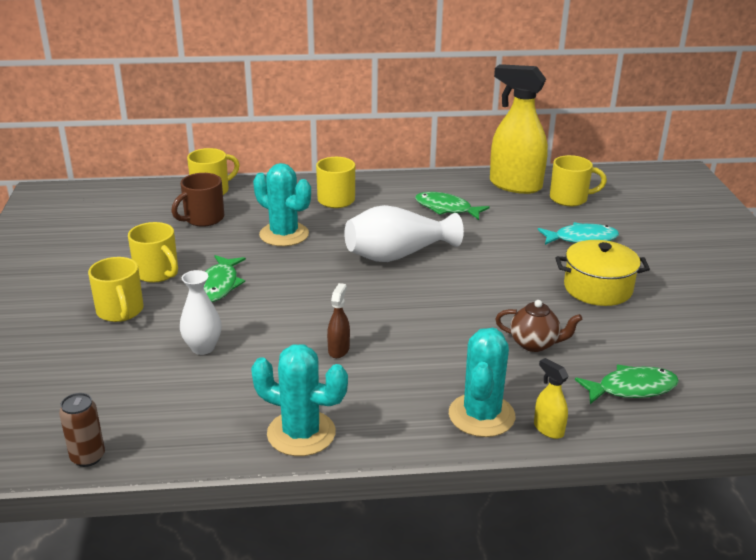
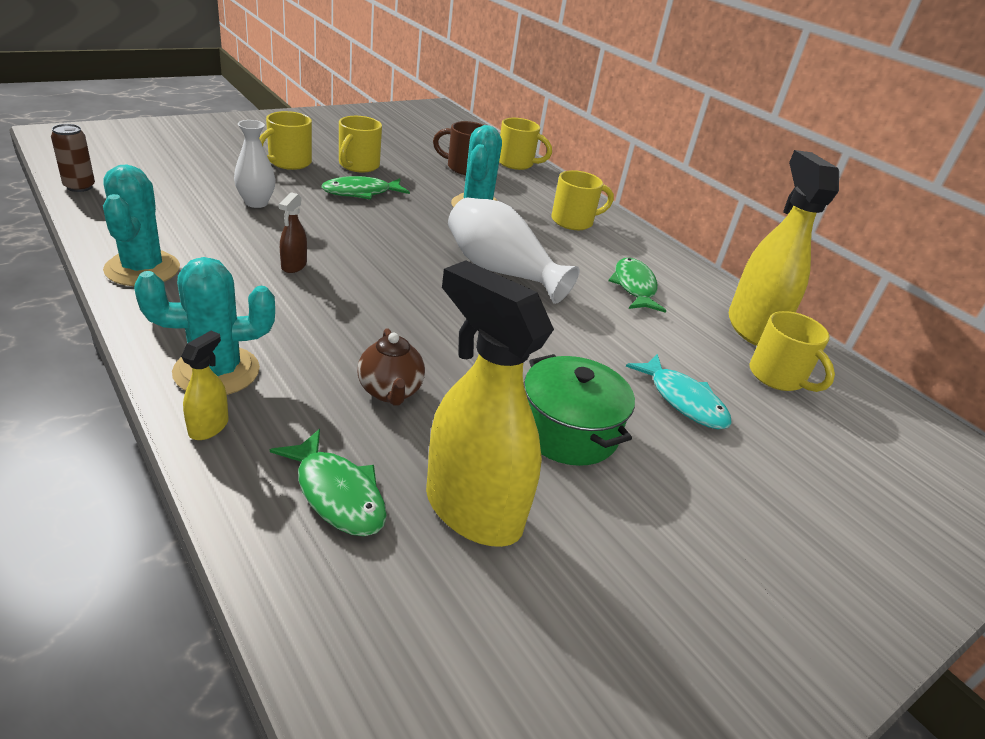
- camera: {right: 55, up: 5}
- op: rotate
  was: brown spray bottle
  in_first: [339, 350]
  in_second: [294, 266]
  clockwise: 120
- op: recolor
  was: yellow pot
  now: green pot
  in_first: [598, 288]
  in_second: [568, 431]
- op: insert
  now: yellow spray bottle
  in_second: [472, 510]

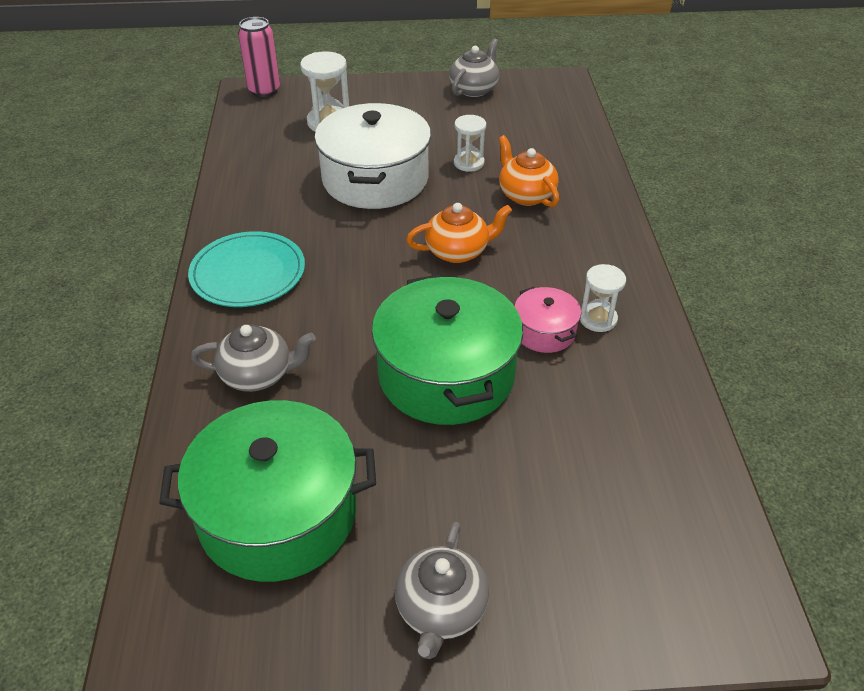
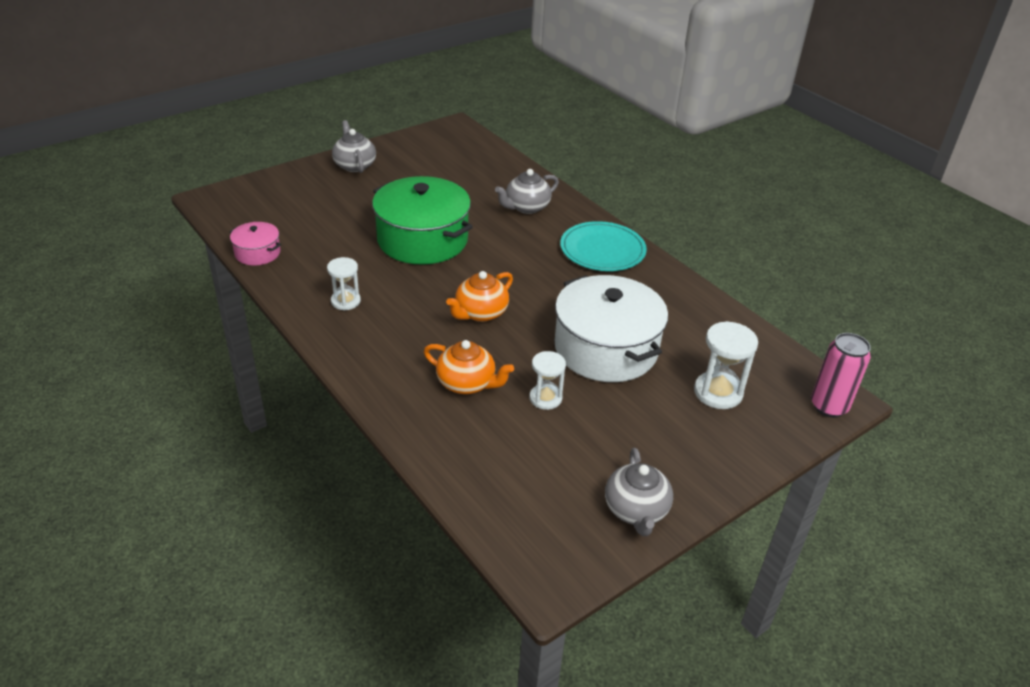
- camera: {right: 145, up: -5}
- op: delete
  was: green pot
  in_first: [278, 513]
- op: move
  was: pink pot
  in_first: [544, 331]
  in_second: [257, 253]

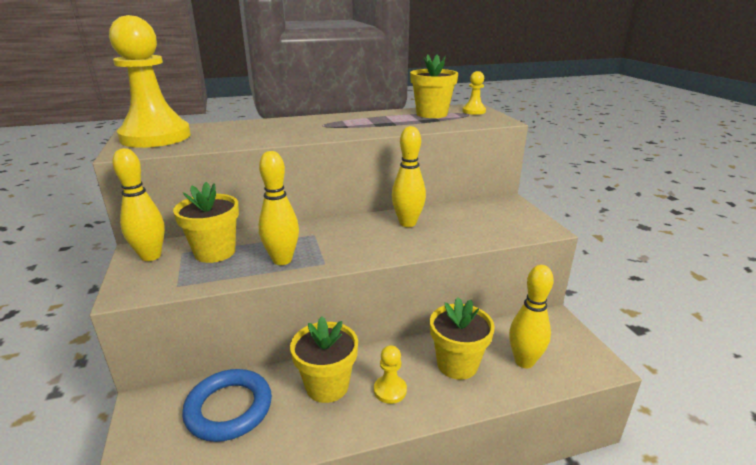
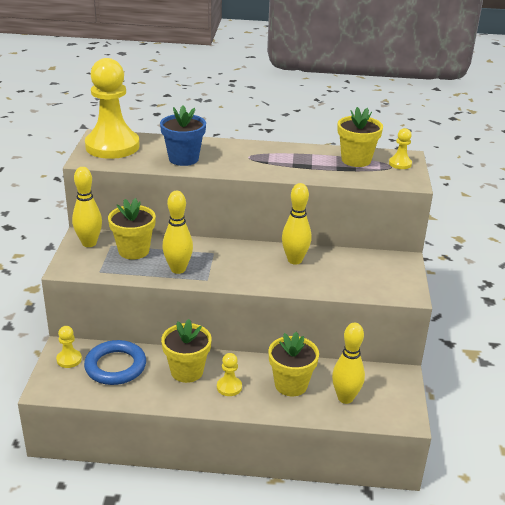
- camera: {right: 20, up: 5}
- op: insert
  now: yellow pawn
  in_second: [69, 359]
- op: insert
  now: blue flower pot
  in_second: [183, 159]

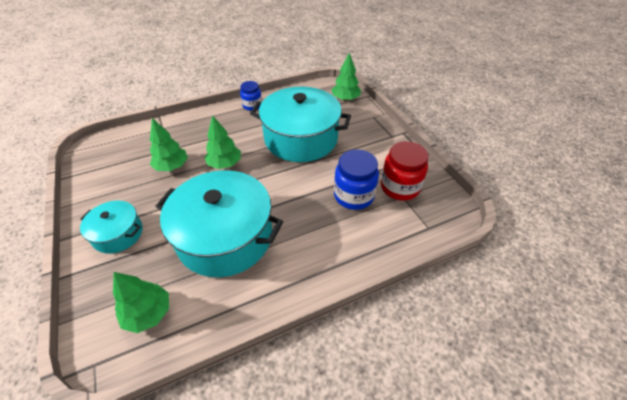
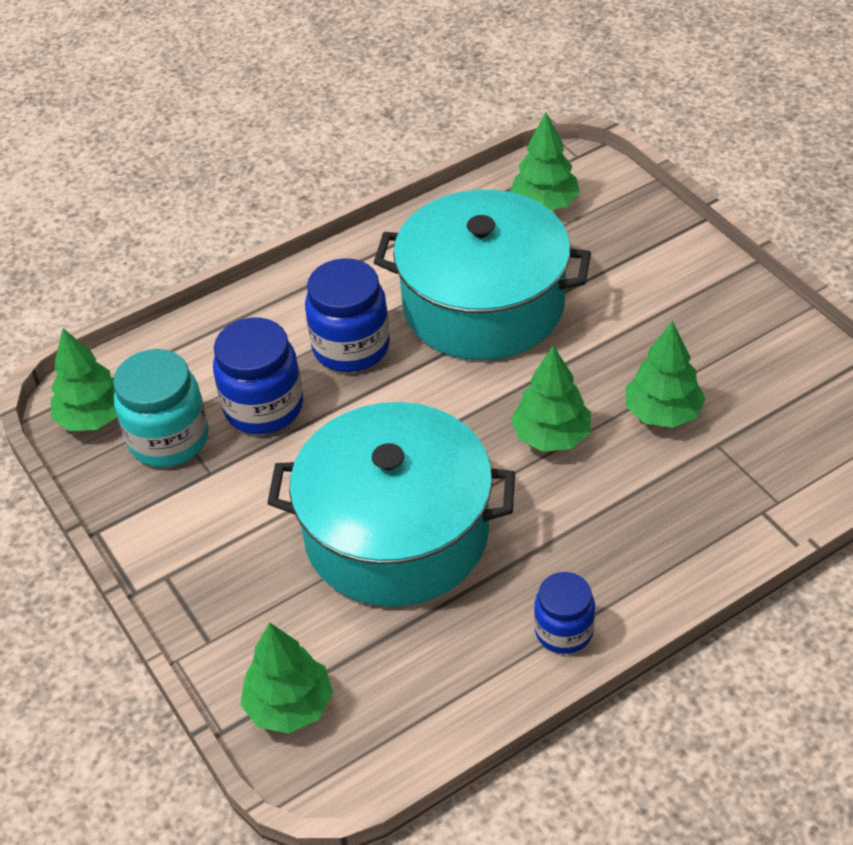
- camera: {right: 175, up: 0}
- op: delete
  was: turquoise pot
  in_first: [118, 234]
- op: recolor
  was: red jar
  now: turquoise jar
  in_first: [399, 187]
  in_second: [169, 439]
- op: insert
  now: green tree
  in_second: [93, 417]
- op: insert
  now: blue jar
  in_second: [351, 347]

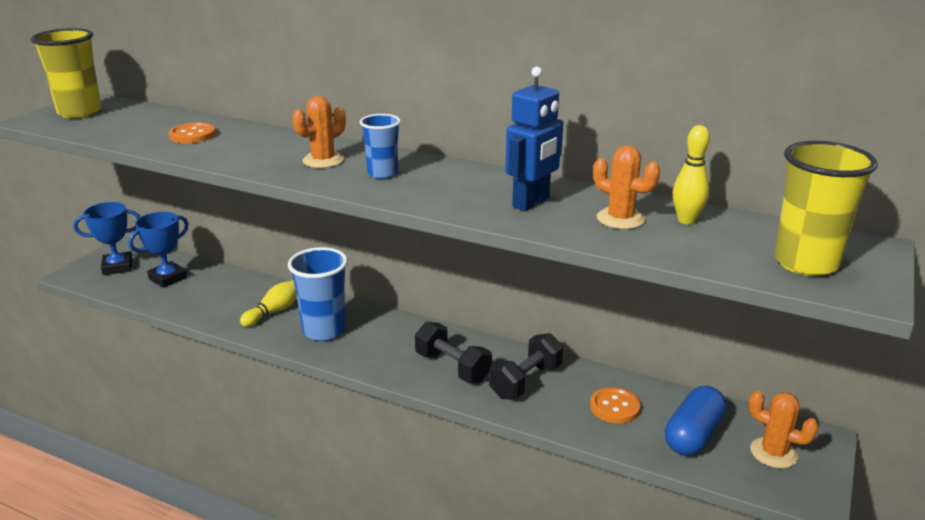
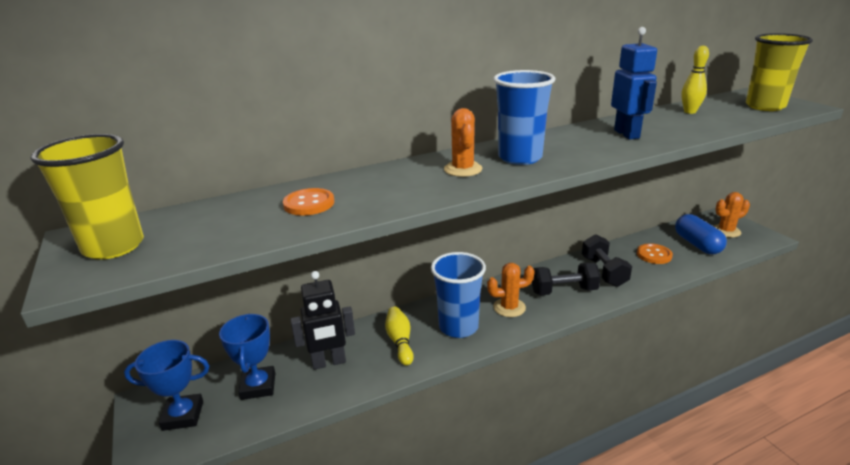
- camera: {right: -50, up: 0}
- op: rotate
  was: blue trophy
  in_first: [117, 267]
  in_second: [183, 415]
  clockwise: 60
- op: resize
  was: blue cup
  in_first: [382, 173]
  in_second: [520, 158]
  ratio: 1.65
- op: move
  was: orange cactus
  in_first: [620, 219]
  in_second: [509, 307]
- op: insert
  now: black robot
  in_second: [329, 362]

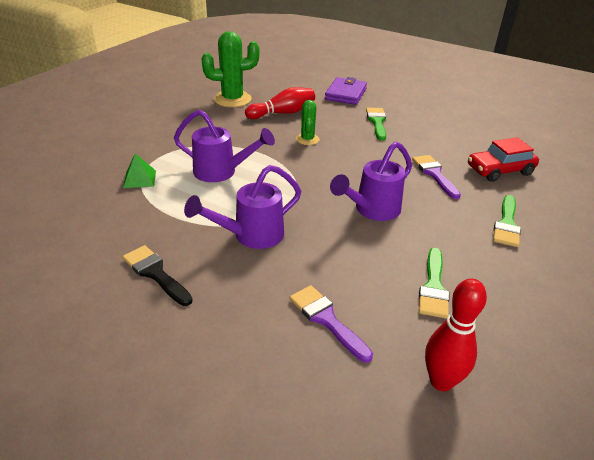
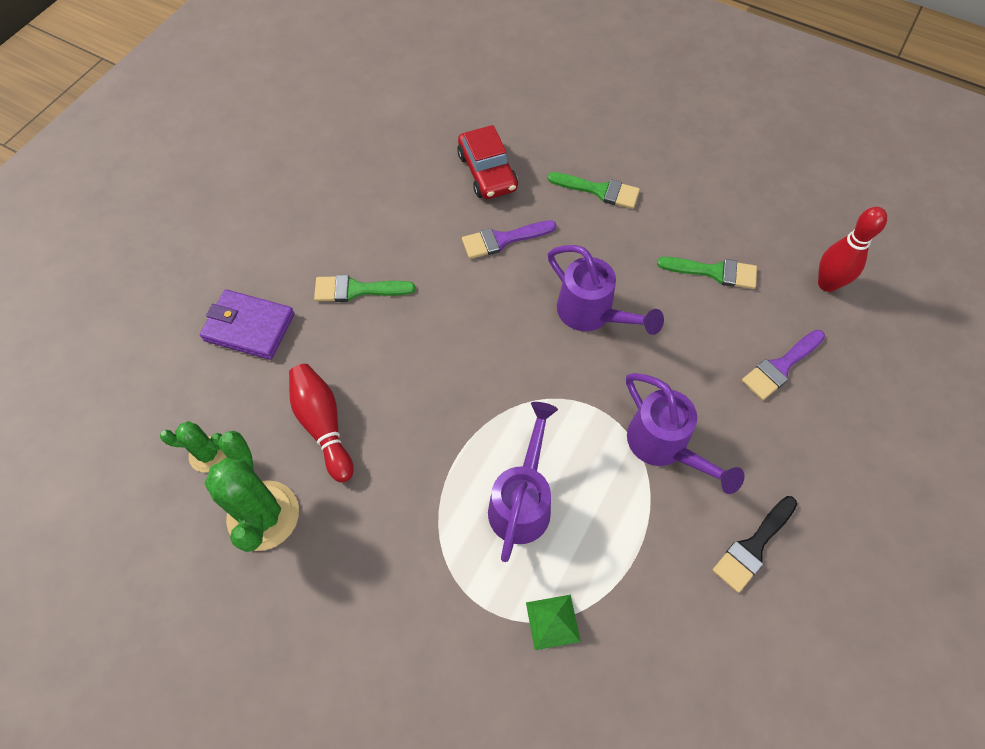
- camera: {right: -90, up: 25}
- op: move
  was: green cactus
  in_first: [307, 139]
  in_second: [208, 454]

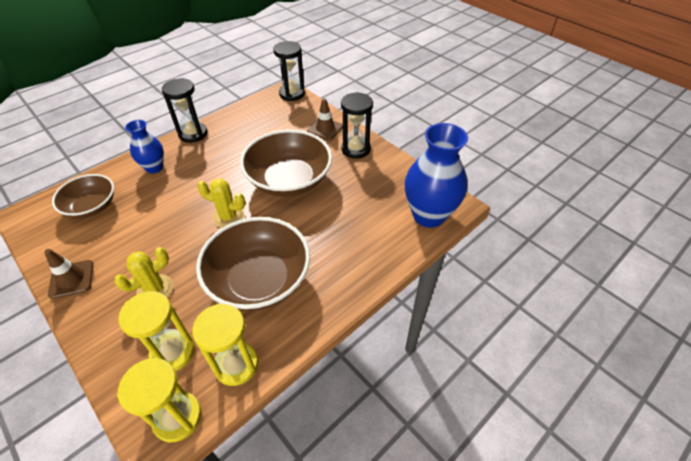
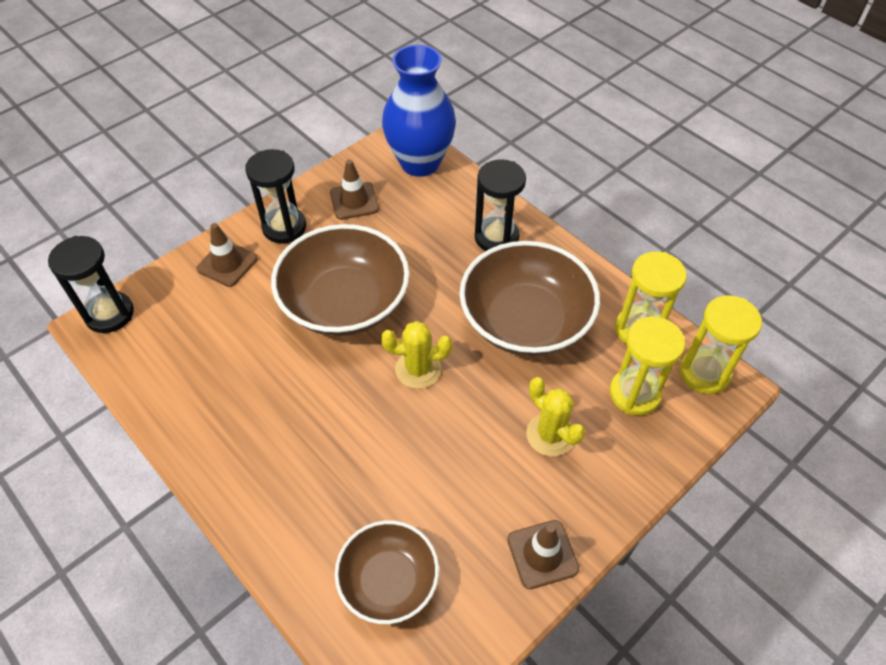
- camera: {right: -90, up: 5}
- op: delete
  was: blue vase
  in_first: [154, 167]
- op: move
  was: black hourglass
  in_first: [193, 134]
  in_second: [496, 237]
- op: rotate
  was: yellow cactus
  in_first: [228, 217]
  in_second: [418, 369]
  clockwise: 75
- op: insert
  now: brown traffic cone
  in_second: [354, 201]

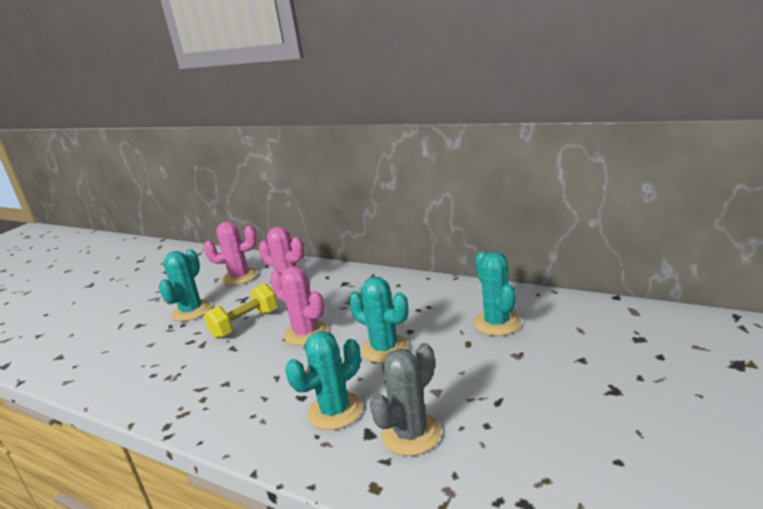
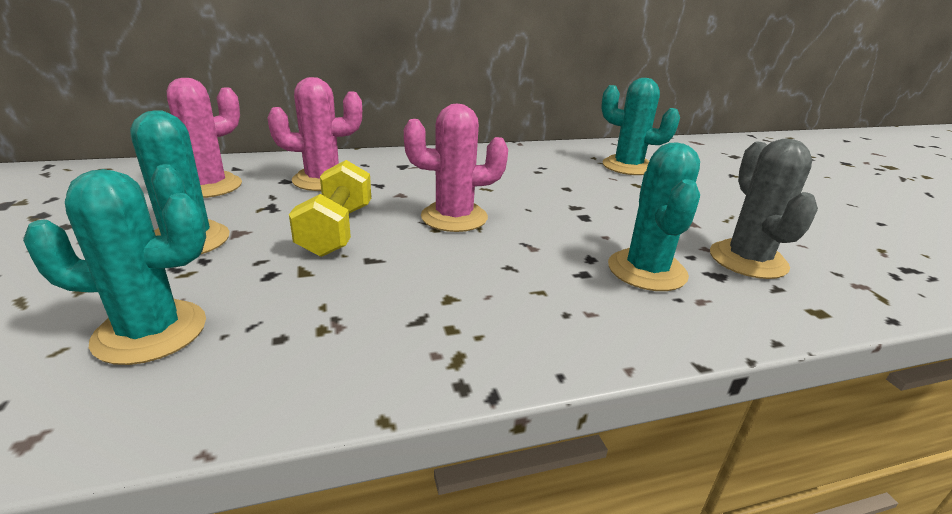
- camera: {right: -50, up: 5}
- op: move
  was: turquoise cactus
  in_first: [384, 349]
  in_second: [150, 332]

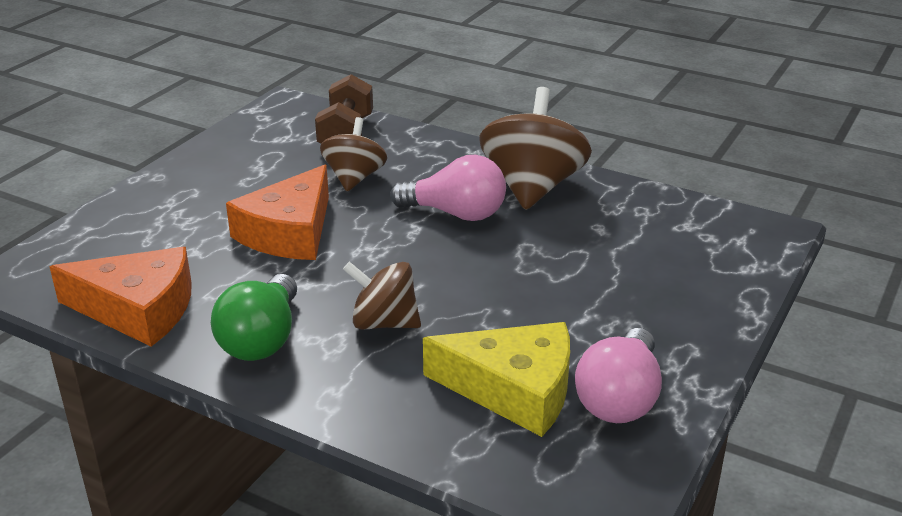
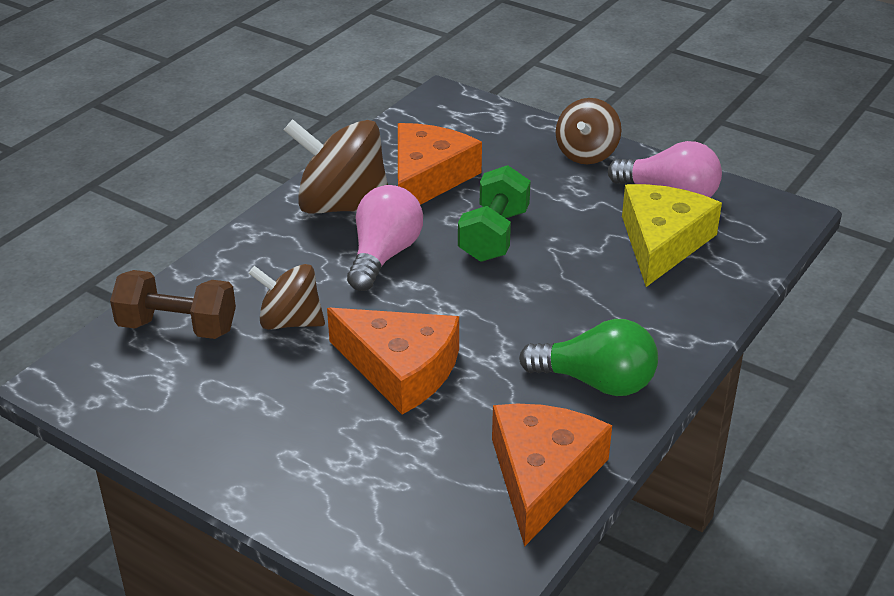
- camera: {right: -85, up: 5}
- op: move
  was: brown spinning top
  in_first: [384, 323]
  in_second: [586, 154]
- op: insert
  now: orange cheese
  in_second: [428, 178]
- op: insert
  now: green dumbbell
  in_second: [494, 235]

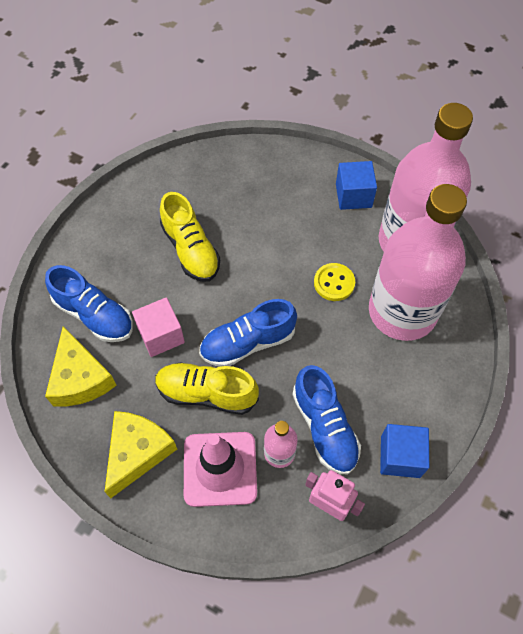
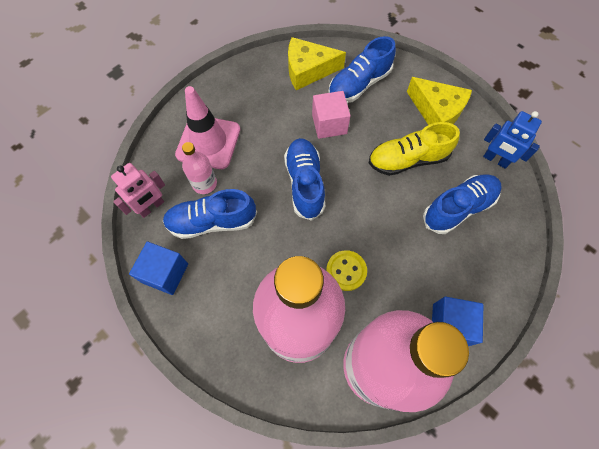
- camera: {right: 105, up: 5}
- op: move
  was: yellow cheese
  in_first: [137, 452]
  in_second: [437, 111]
- op: delete
  was: yellow shoe
  in_first: [207, 393]
- op: insert
  now: blue shoe
  in_second: [458, 208]
- op: insert
  now: blue robot
  in_second: [495, 160]

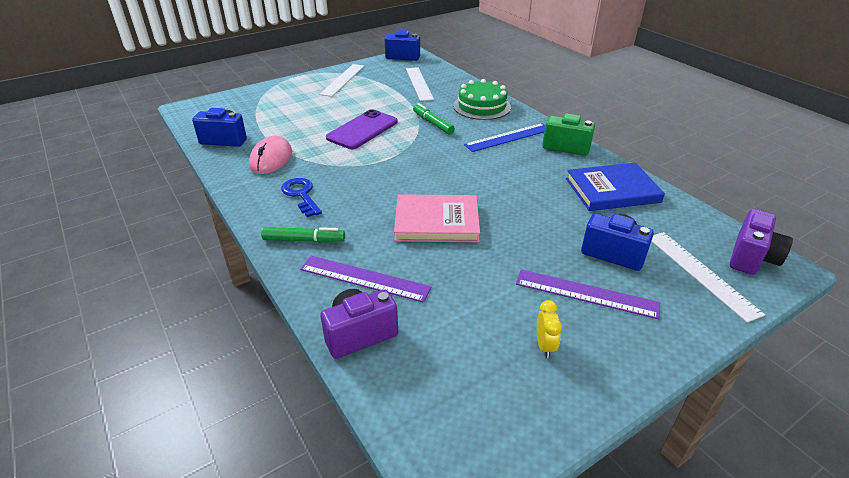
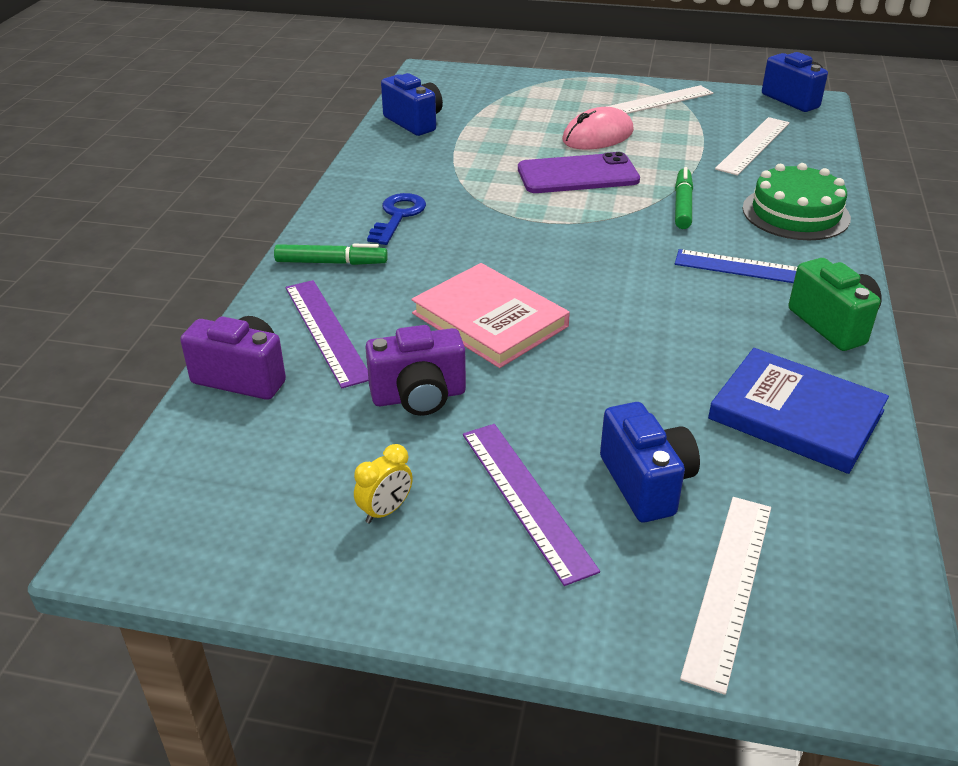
- camera: {right: 45, up: 0}
- op: move
  was: pink mouse
  in_first: [271, 159]
  in_second: [597, 136]
- op: rotate
  was: green marker
  in_first: [304, 240]
  in_second: [331, 262]
  clockwise: -45
- op: move
  was: purple camera
  in_first: [752, 258]
  in_second: [419, 397]

